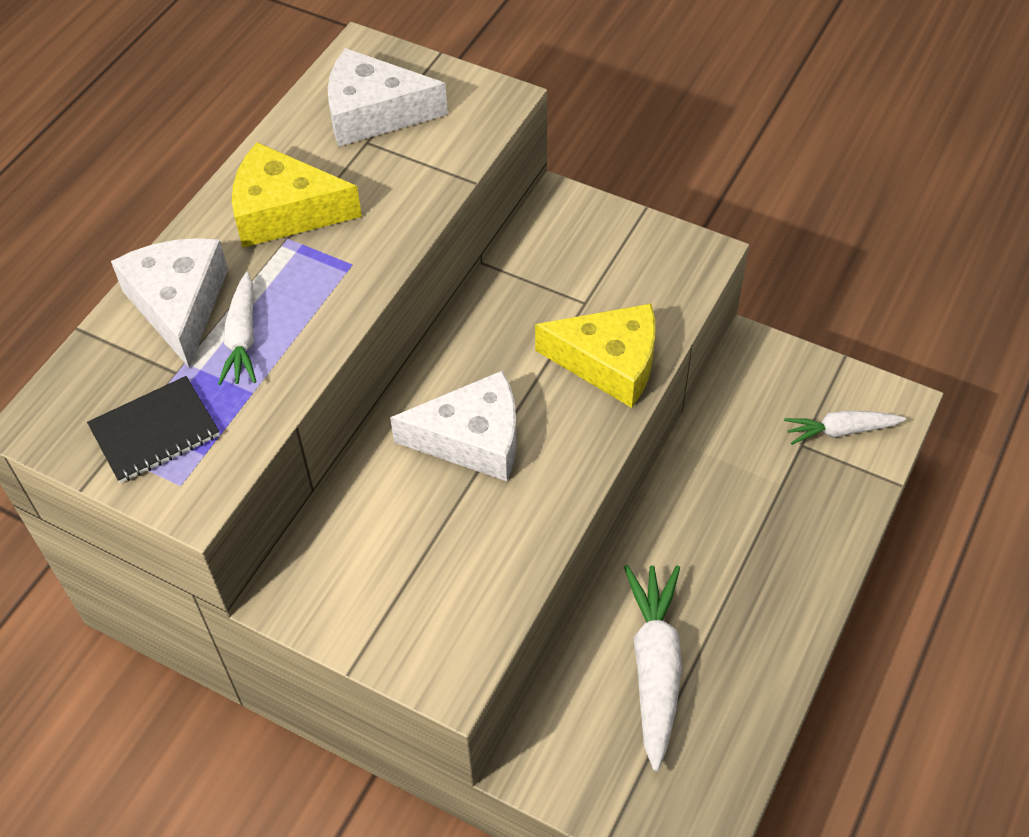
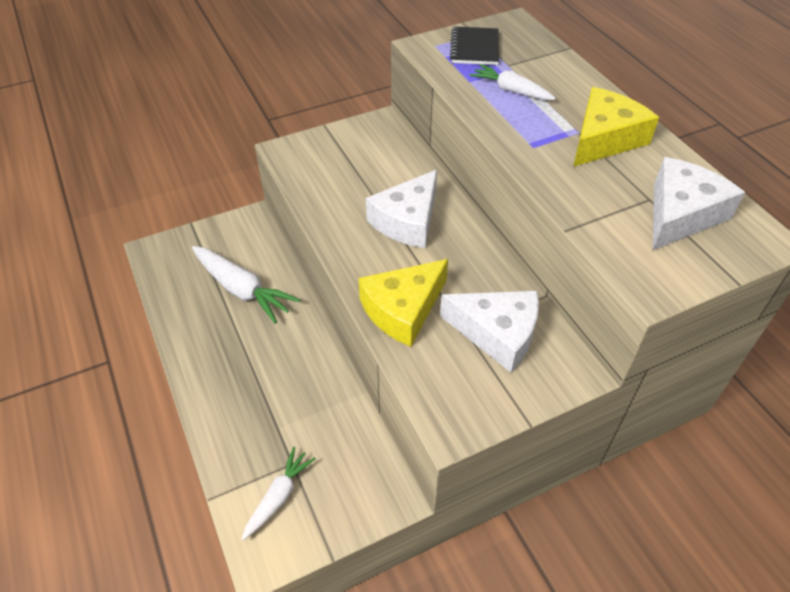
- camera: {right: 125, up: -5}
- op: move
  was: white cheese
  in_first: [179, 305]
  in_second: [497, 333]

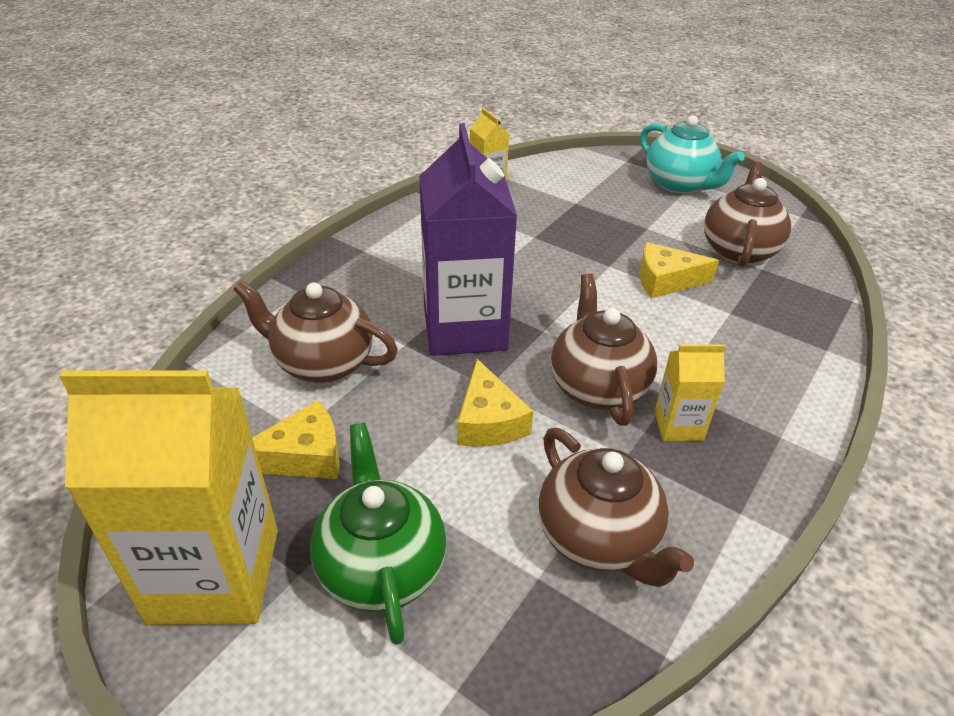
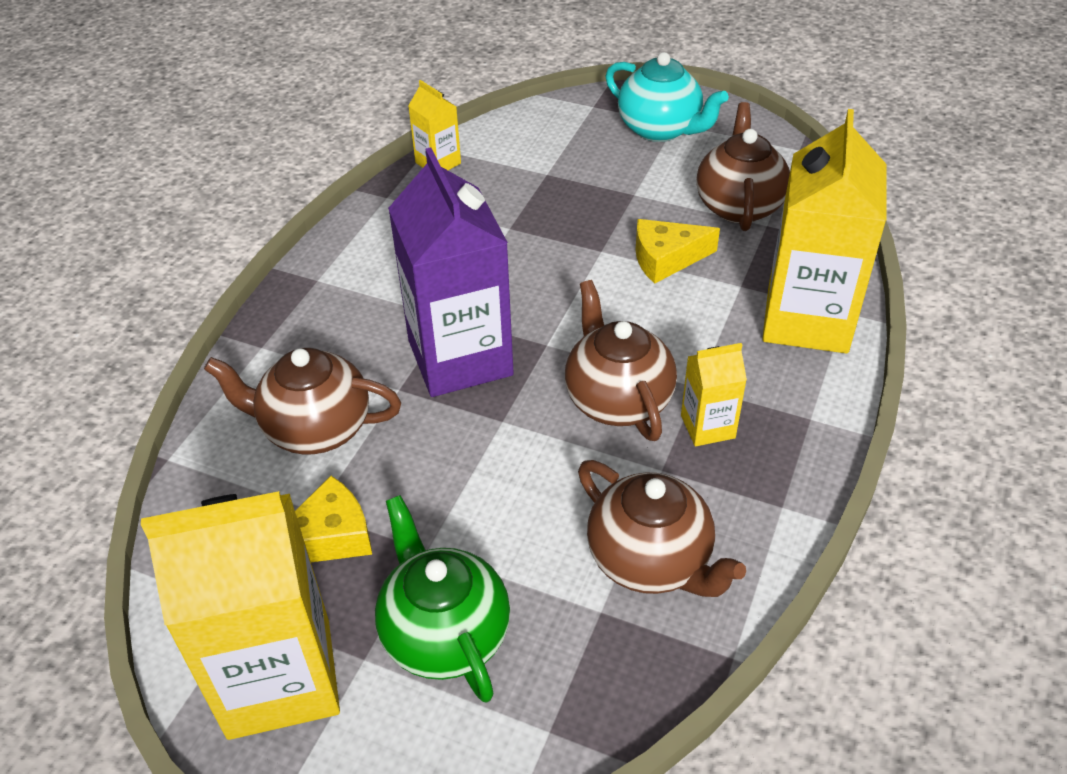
- camera: {right: -10, up: 5}
- op: delete
  was: yellow cheese
  in_first: [488, 421]
- op: insert
  now: yellow carton
  in_second: [807, 320]

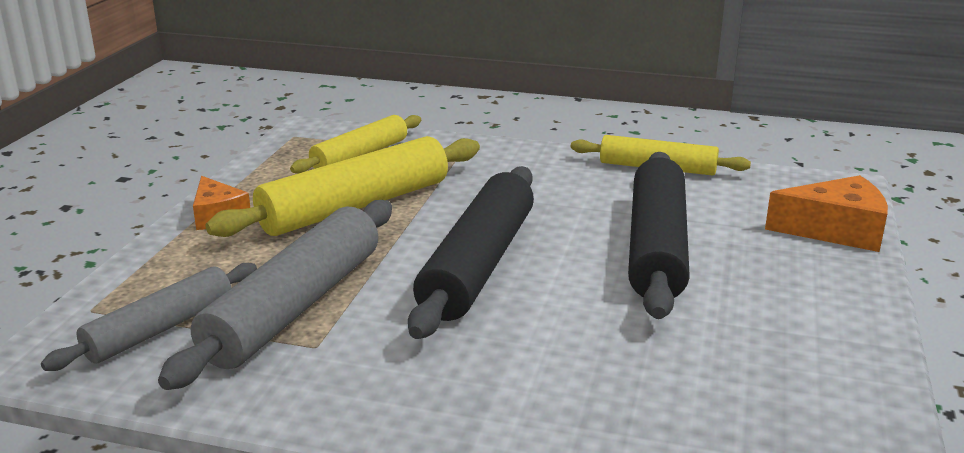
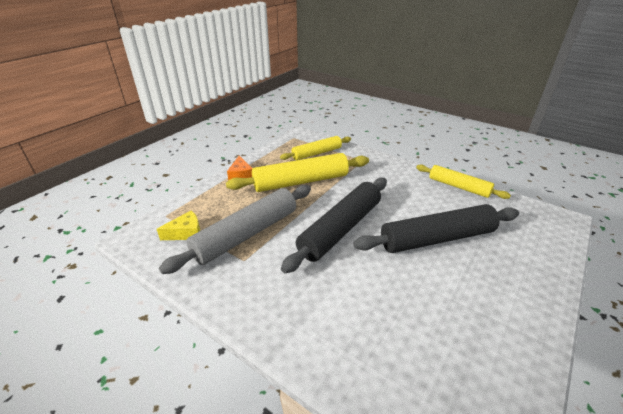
- camera: {right: 20, up: 10}
- op: replace
  was: grey rolling pin
  now: yellow cheese
  in_first: [160, 329]
  in_second: [186, 233]
- op: rotate
  was: black rolling pin
  in_first: [656, 247]
  in_second: [436, 238]
  clockwise: 45
- op: delete
  was: orange cheese
  in_first: [835, 230]

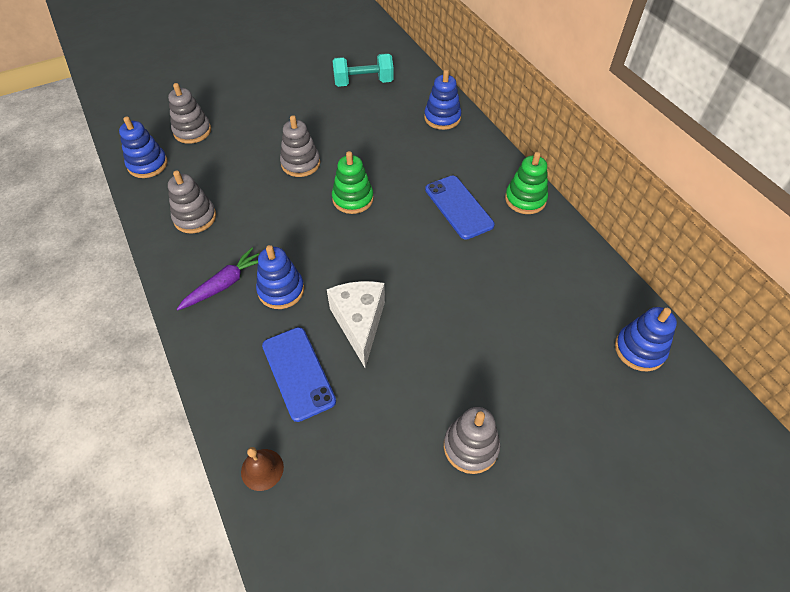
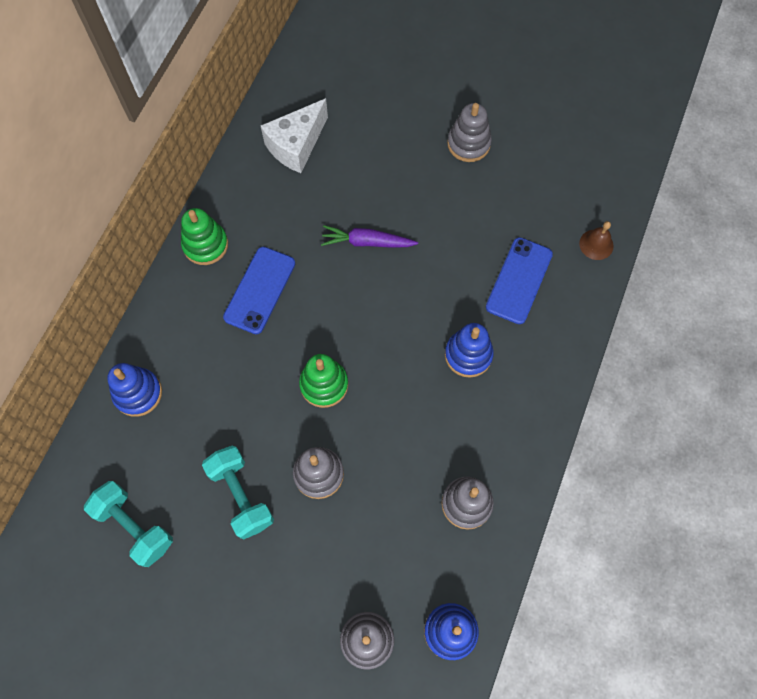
- camera: {right: -130, up: 15}
- op: move
  was: purple carrot
  in_first: [224, 284]
  in_second: [367, 242]
- op: move
  was: white cheese
  in_first: [359, 323]
  in_second: [296, 145]
- op: delete
  was: blue stacking toy
  in_first: [639, 349]
- op: insert
  now: turquoise dumbbell
  in_second: [241, 495]

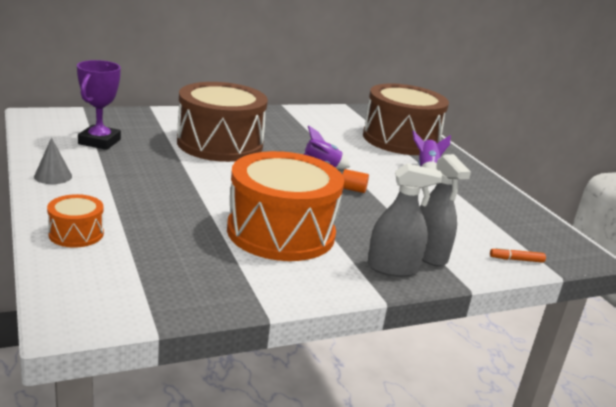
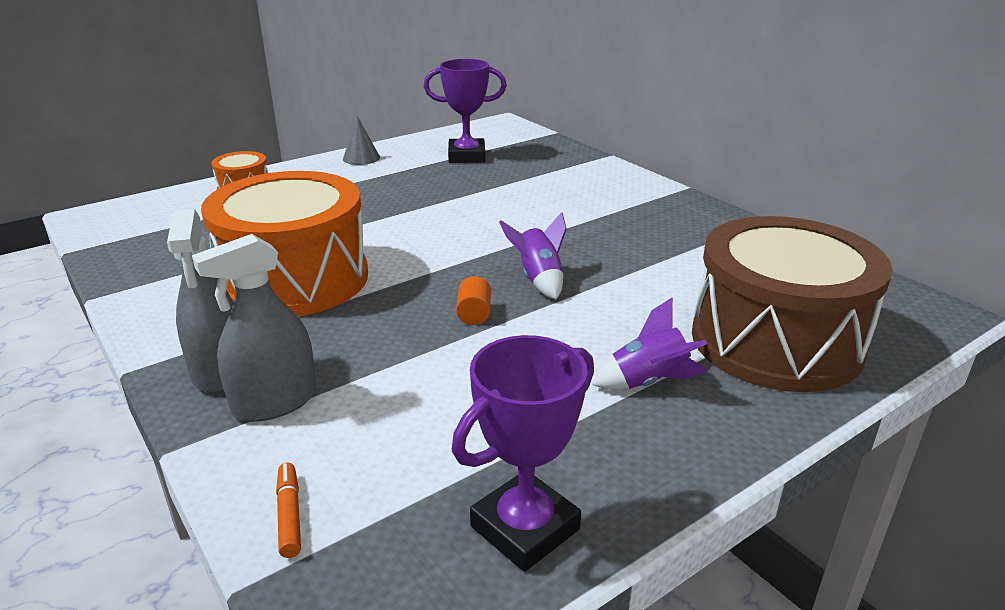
- camera: {right: 80, up: 5}
- op: delete
  was: brown drum
  in_first: [220, 144]
- op: insert
  now: purple trophy
  in_second: [525, 528]

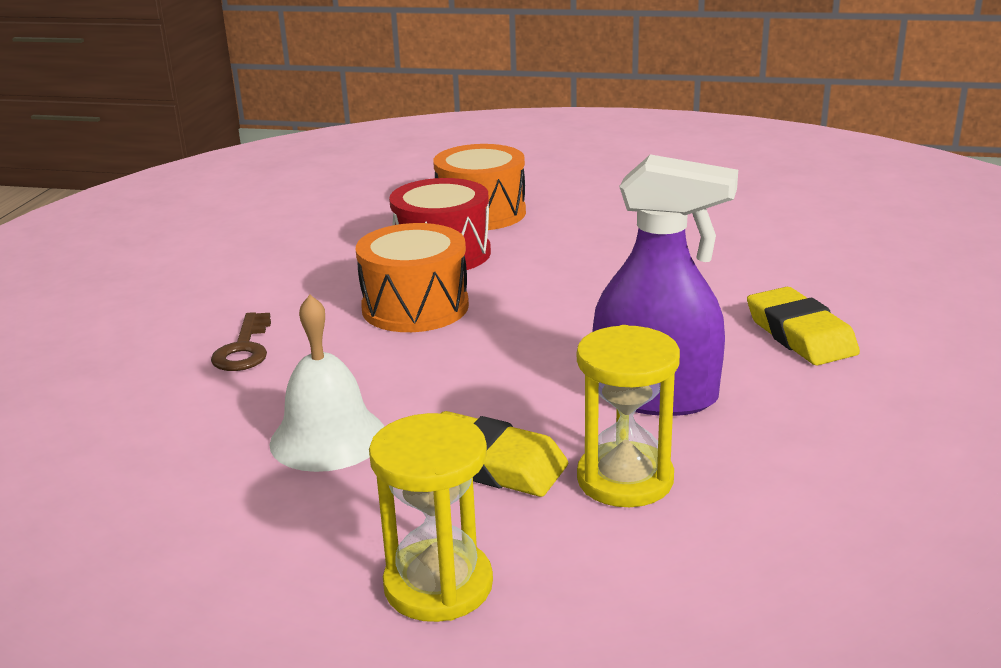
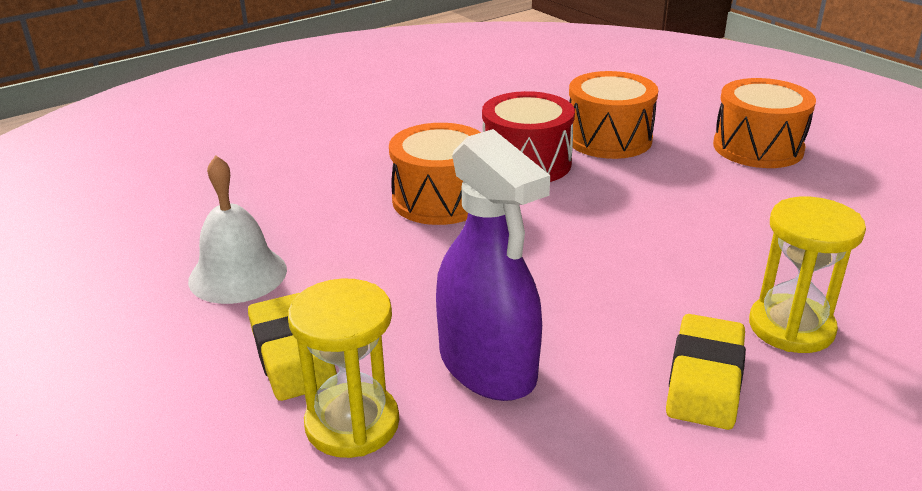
- camera: {right: 40, up: 5}
- op: delete
  was: brown key
  in_first: [244, 349]
- op: move
  was: yellow hourglass
  in_first: [438, 585]
  in_second: [791, 327]
- op: insert
  now: orange drum
  in_second: [758, 147]

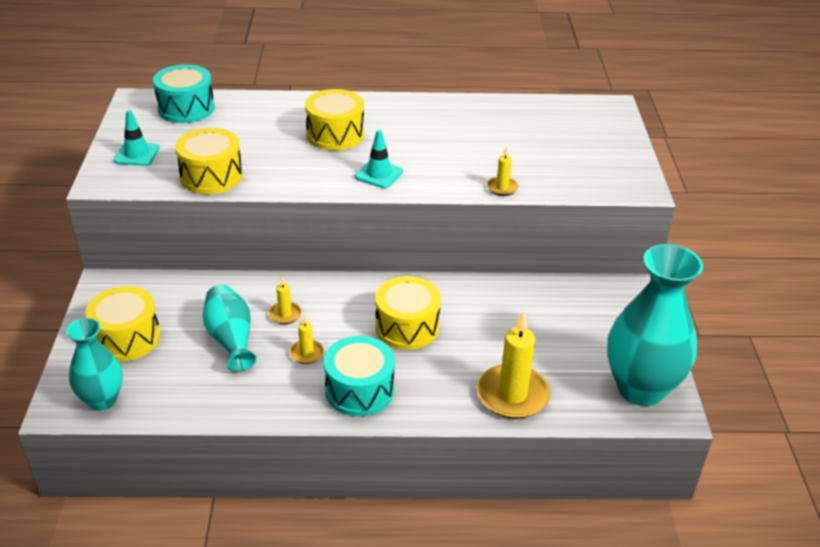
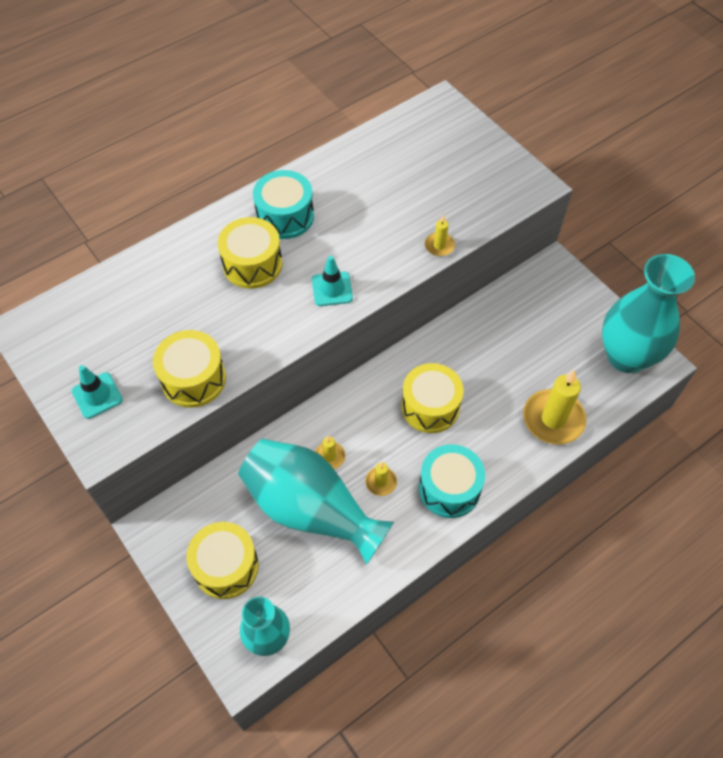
- camera: {right: -35, up: 20}
- op: move
  was: turquoise drum
  in_first: [186, 108]
  in_second: [285, 216]
- op: resize
  was: turquoise vase
  in_first: [231, 339]
  in_second: [311, 509]
  ratio: 1.73

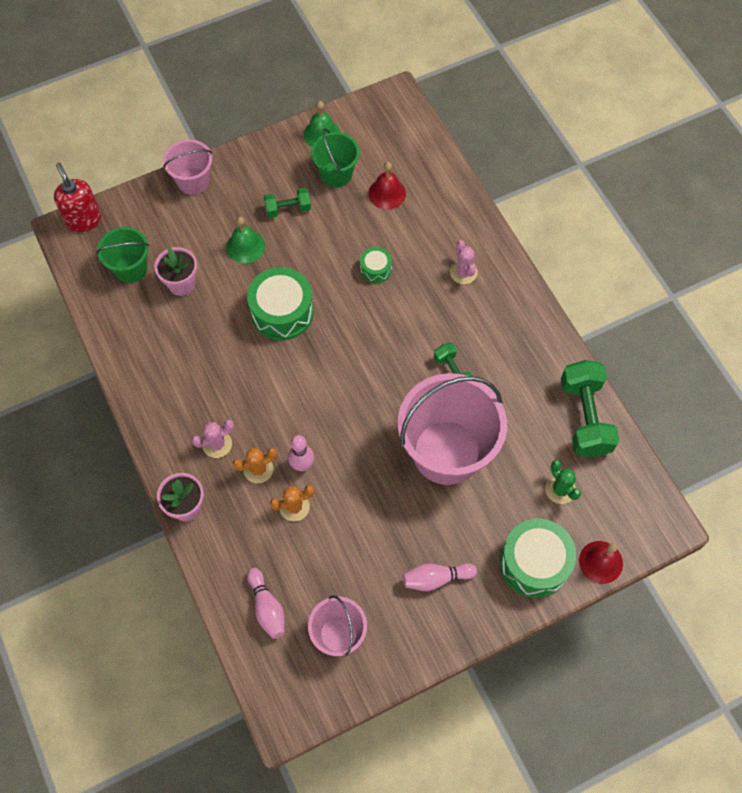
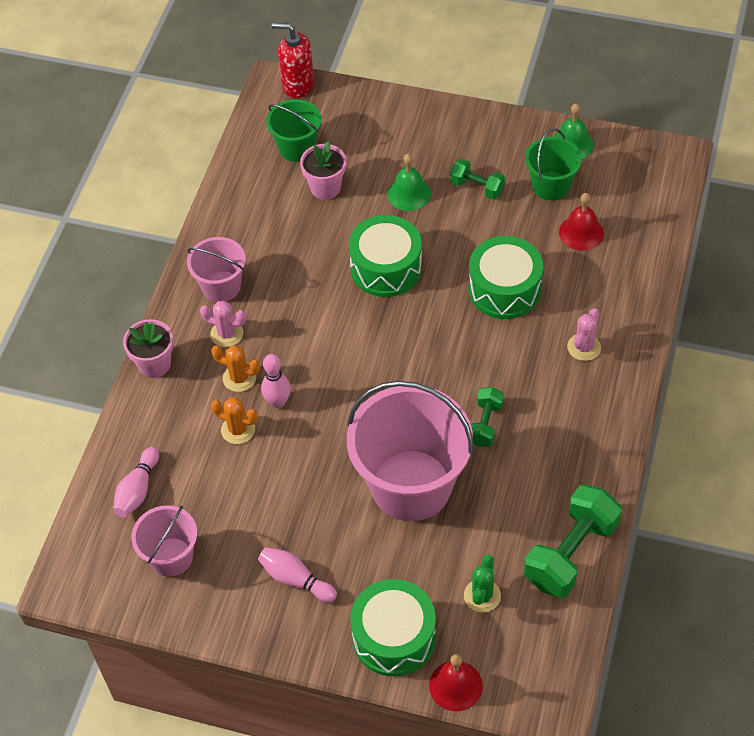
- camera: {right: 45, up: -10}
- op: rotate
  was: red soap dispenser
  in_first: [84, 220]
  in_second: [297, 85]
  clockwise: -90
- op: move
  was: pink bucket
  in_first: [193, 181]
  in_second: [221, 286]
- op: resize
  was: green drum
  in_first: [375, 269]
  in_second: [504, 289]
  ratio: 1.97

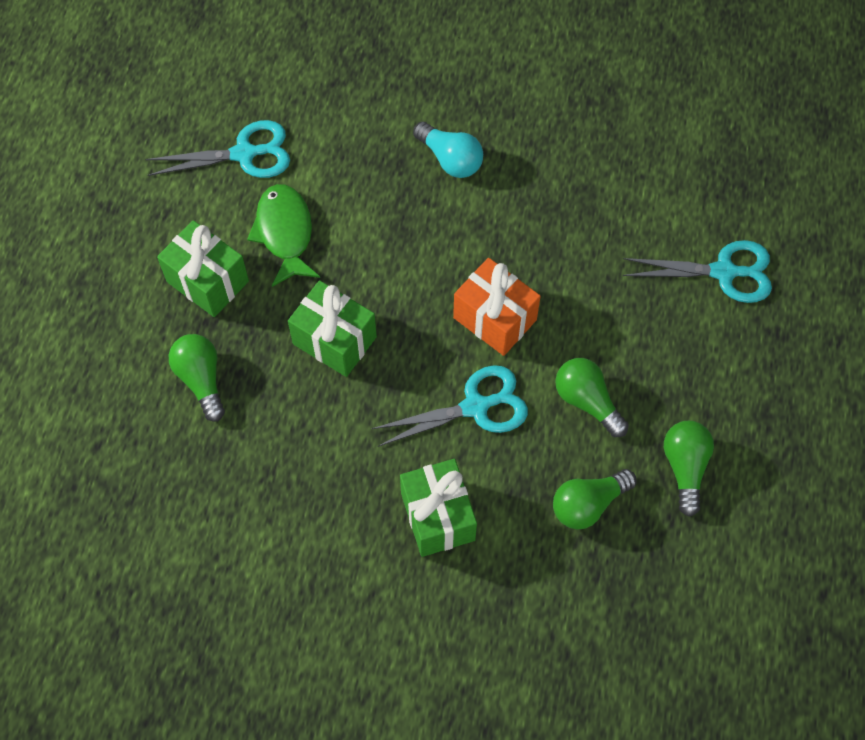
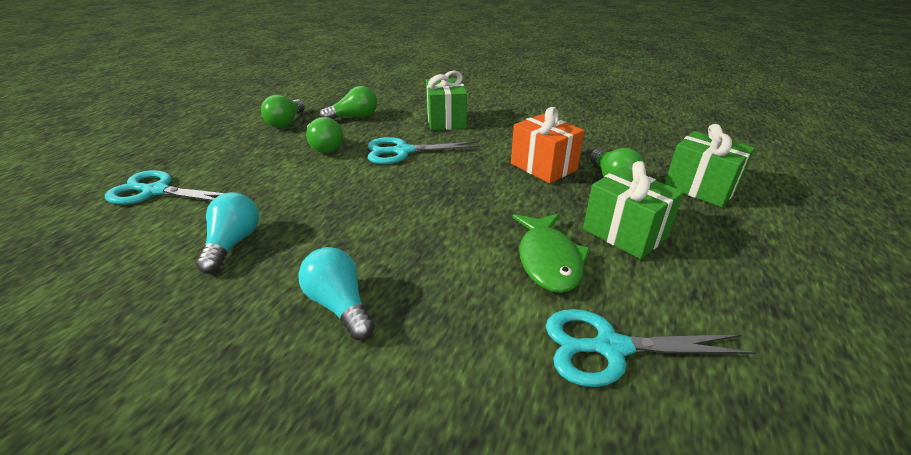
- camera: {right: -170, up: -30}
- op: move
  was: green gift
  in_first: [334, 340]
  in_second: [700, 188]
- op: move
  was: orange gift
  in_first: [495, 319]
  in_second: [543, 167]
- op: insert
  now: turquoise light bulb
  in_second: [233, 244]

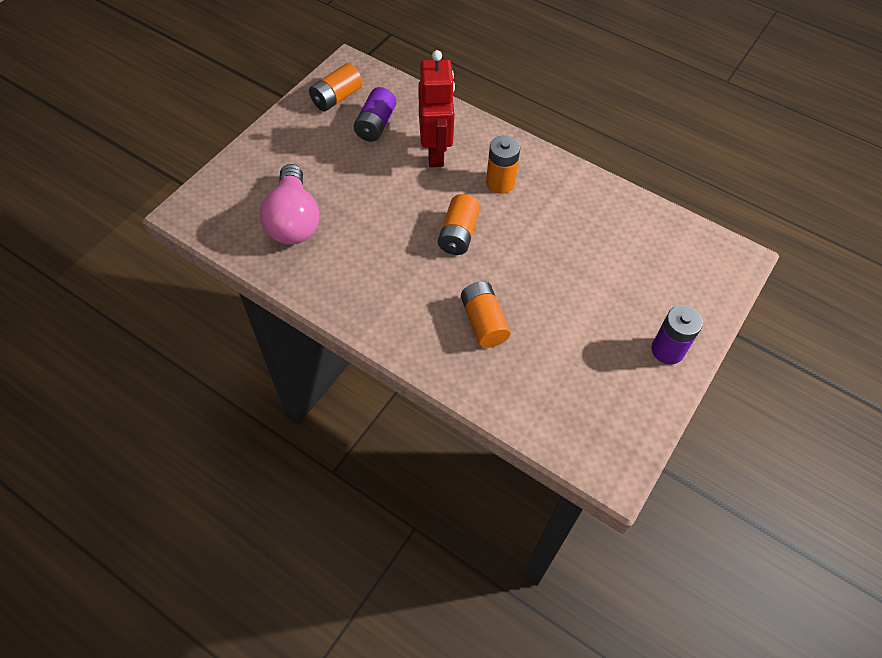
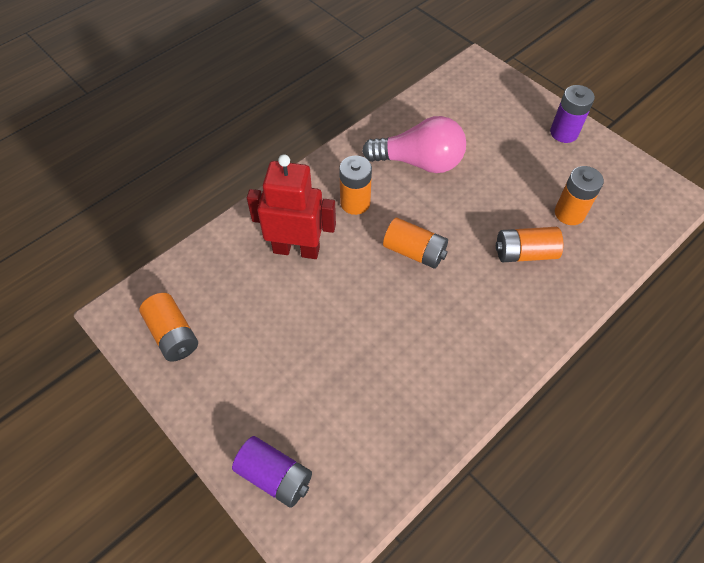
- camera: {right: -75, up: 0}
- op: move
  was: pink light bulb
  in_first: [293, 220]
  in_second: [419, 162]
- op: move
  was: purple battery
  in_first: [375, 125]
  in_second: [275, 476]
- op: insert
  now: orange battery
  in_second: [569, 213]

